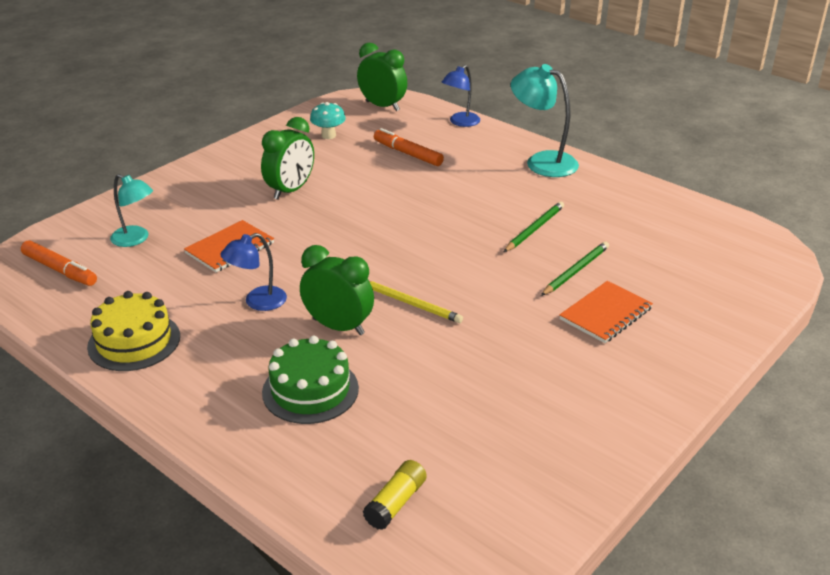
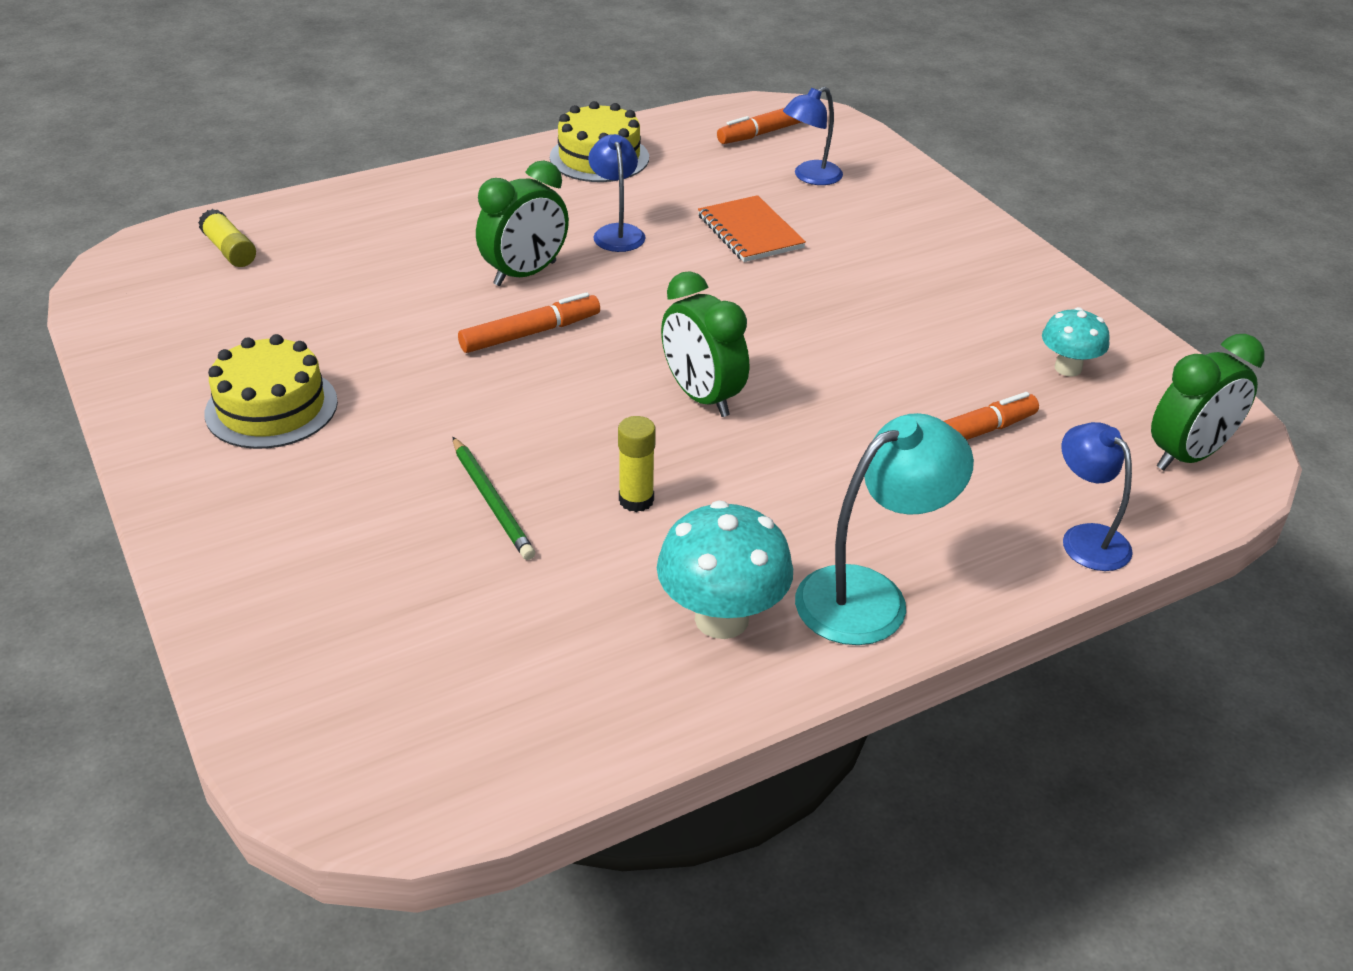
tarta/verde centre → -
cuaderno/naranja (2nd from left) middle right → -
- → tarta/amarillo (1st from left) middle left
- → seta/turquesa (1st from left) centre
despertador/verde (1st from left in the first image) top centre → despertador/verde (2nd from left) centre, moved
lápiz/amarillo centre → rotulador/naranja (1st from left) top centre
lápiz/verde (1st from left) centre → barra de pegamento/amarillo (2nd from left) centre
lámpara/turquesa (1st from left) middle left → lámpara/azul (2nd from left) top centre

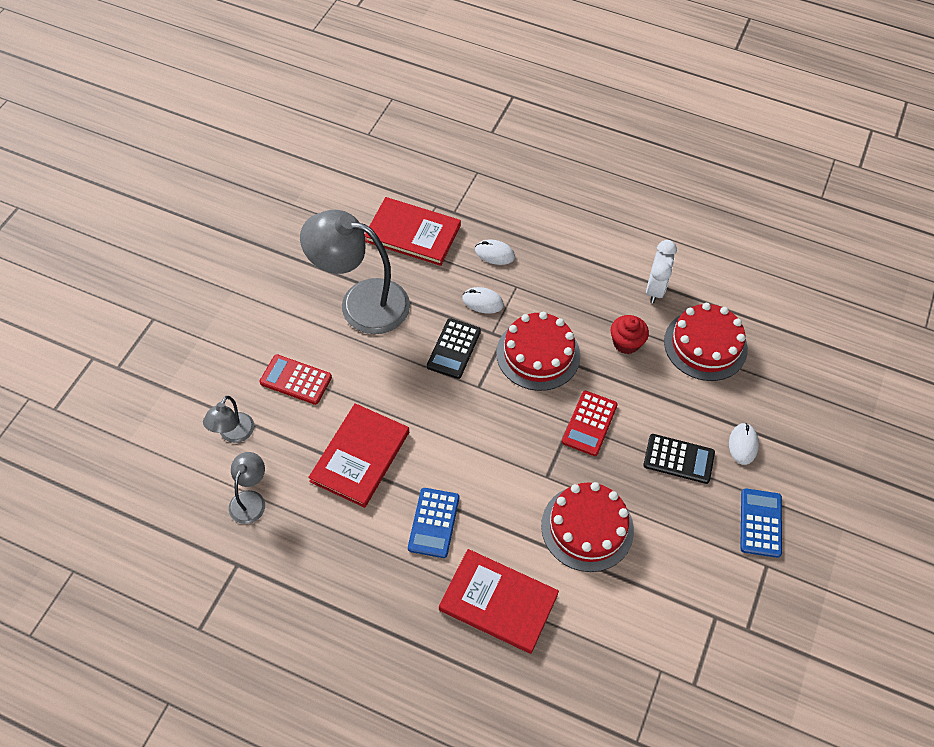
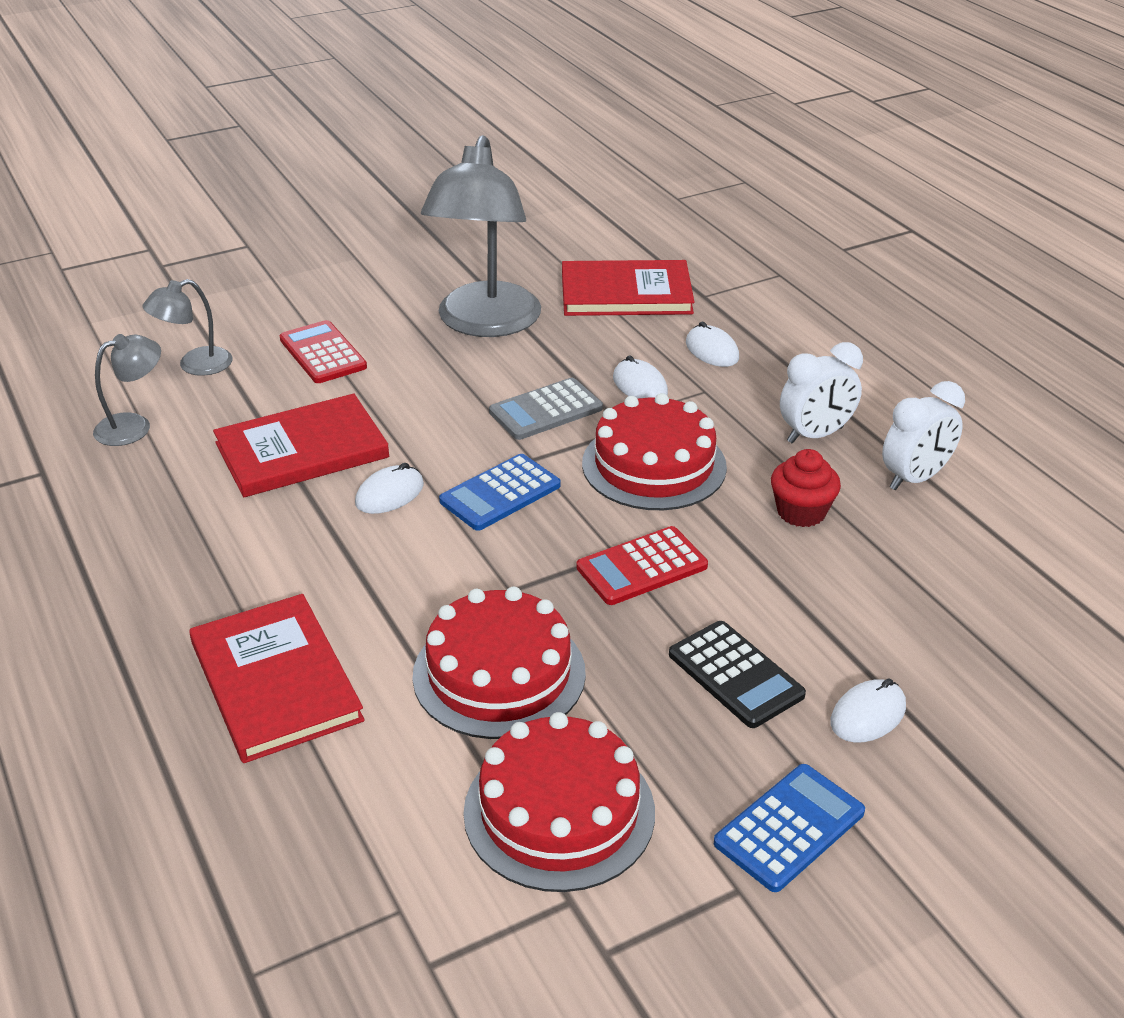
- → ratón/blanco (1st from left) centre
- → despertador/blanco (1st from left) middle right
calculadora/azul (1st from left) bottom centre → calculadora/azul (1st from left) centre, moved
tarta/rojo (3rd from left in the first image) middle right → tarta/rojo (2nd from left) bottom centre, moved
calculadora/negro (1st from left) centre → calculadora/gris centre
lámpara/gris (3rd from left) centre → lámpara/gris (3rd from left) top centre, 135 degrees counterclockwise
libro/rojo (2nd from left in the first image) top centre → libro/rojo (3rd from left) top centre, 60 degrees counterclockwise

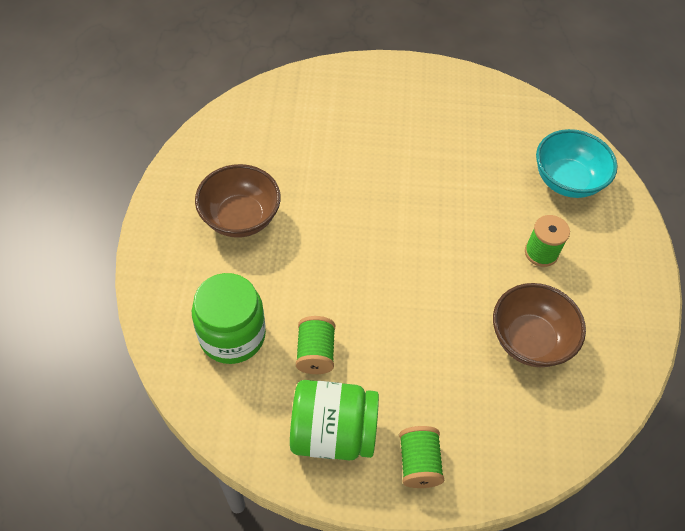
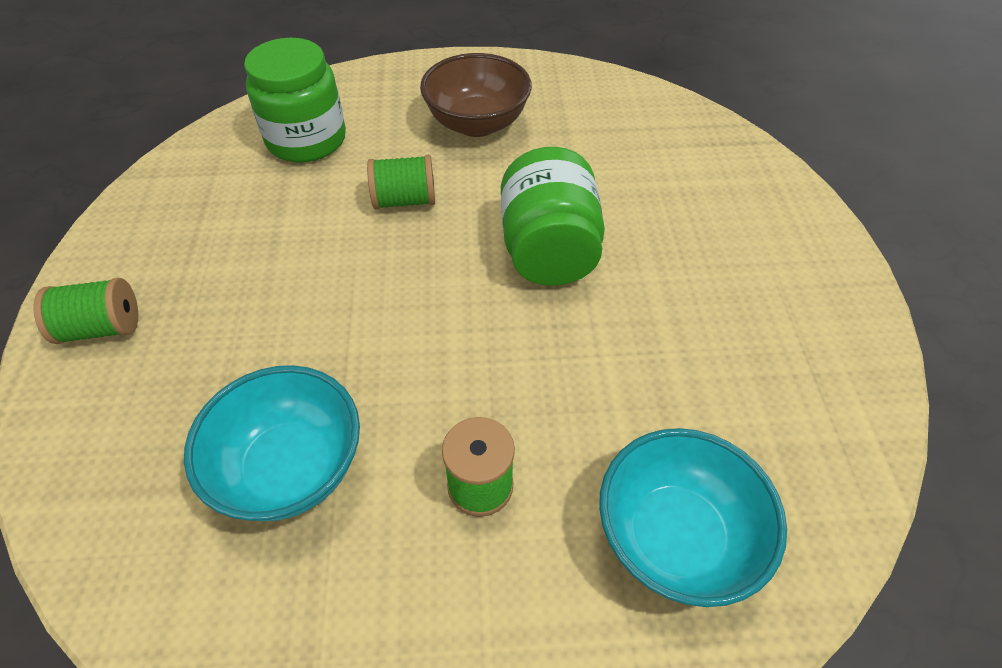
tarro/verde (2nd from left) bottom centre → tarro/verde (2nd from left) top centre, moved
carrete/verde (1st from left in the first image) centre → carrete/verde (2nd from left) top centre, moved
cuenco/marrón (2nd from left) middle right → cuenco/turquesa (1st from left) middle left

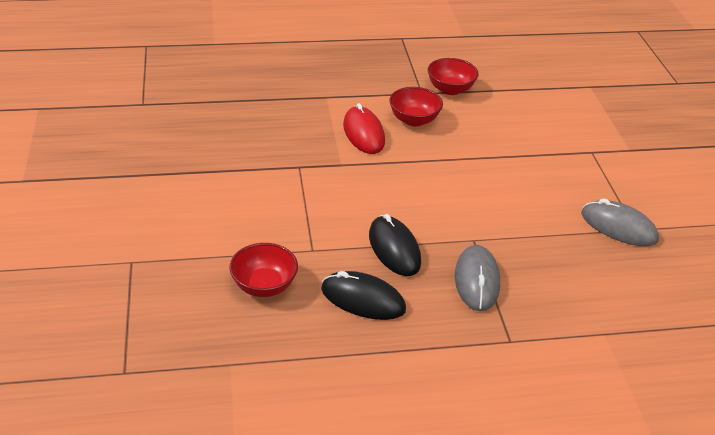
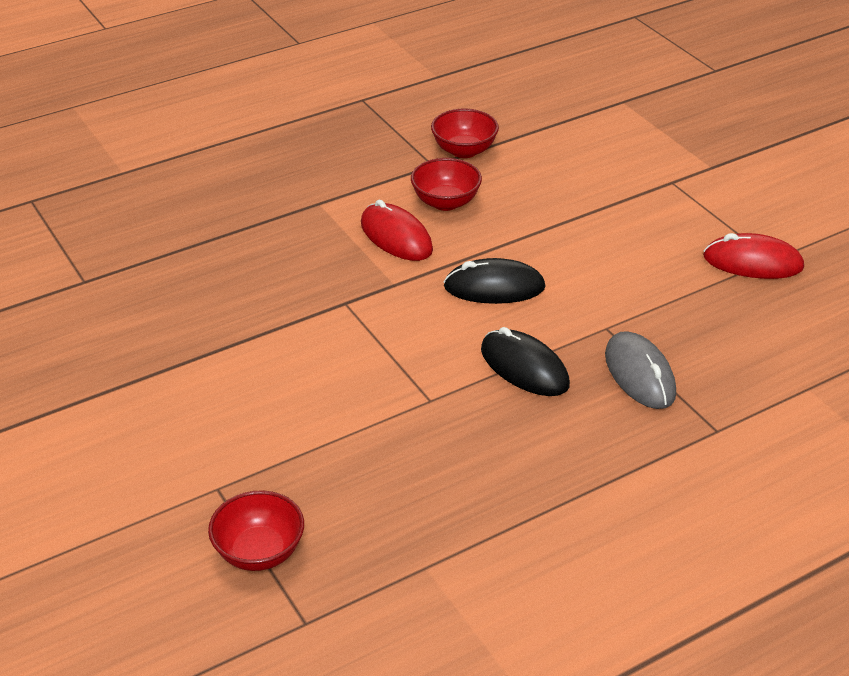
cuenco/rojo (1st from left) centre → cuenco/rojo (1st from left) bottom left, moved
ratón/negro (1st from left) bottom centre → ratón/negro (1st from left) centre, moved
ratón/gris (2nd from left) middle right → ratón/rojo (2nd from left) middle right

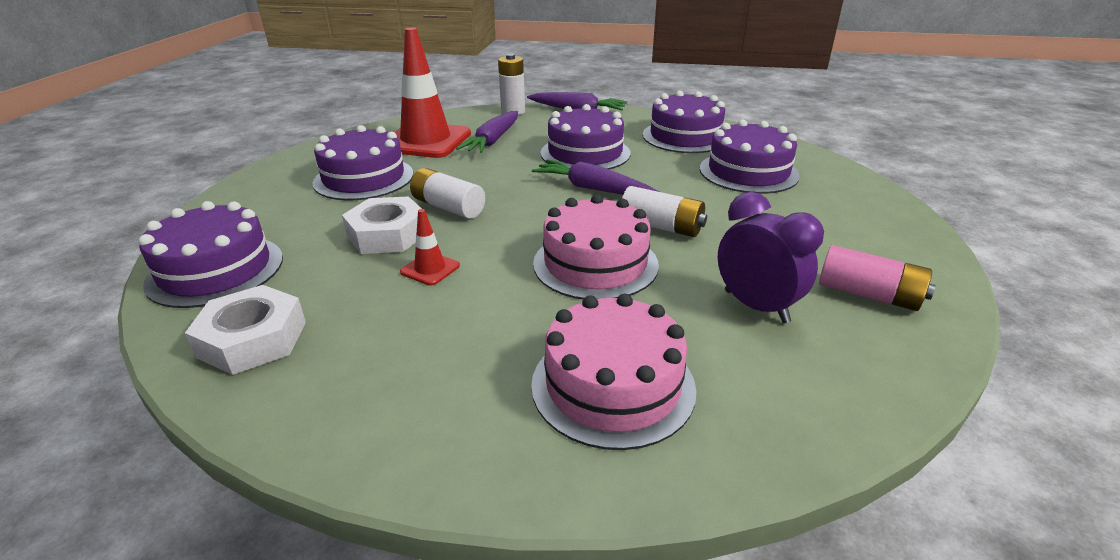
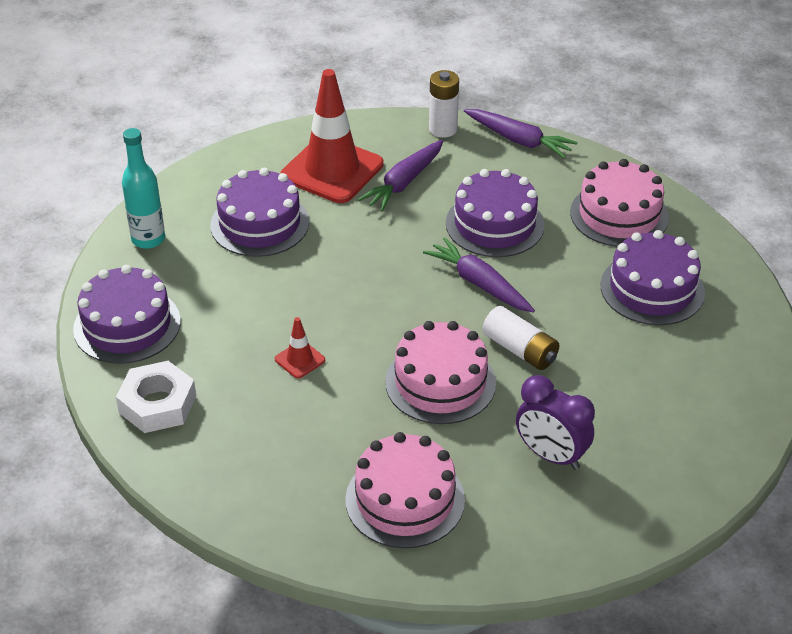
tuerca/blanco (2nd from left) centre → -
pila/blanco (1st from left) centre → -
pila/rosa middle right → -
- → botella/turquesa top left
tarta/morado (4th from left) top centre → tarta/rosa (3rd from left) top right
despertador/morado middle right, 150 degrees clockwise

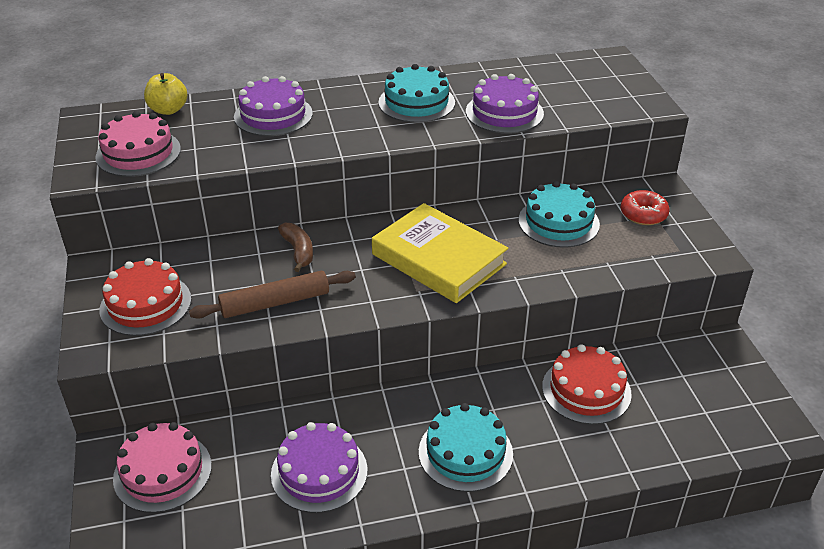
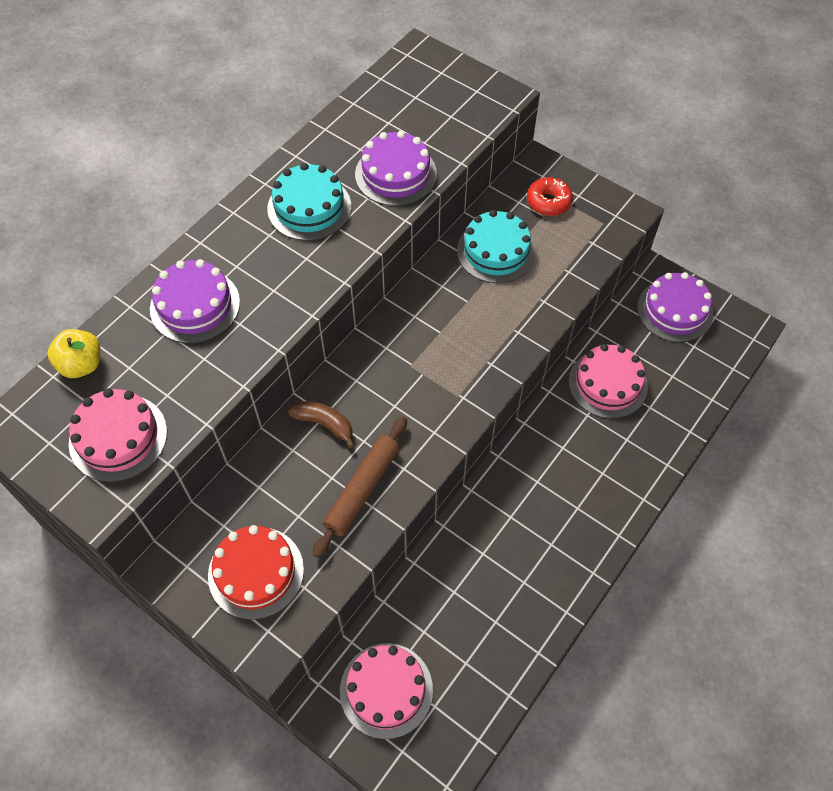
libro/amarillo centre → -
tarta/turquesa (2nd from left) bottom centre → -
tarta/morado (2nd from left in the first image) bottom centre → tarta/morado (3rd from left) middle right, moved
tarta/rojo (2nd from left) bottom right → tarta/rosa (3rd from left) middle right

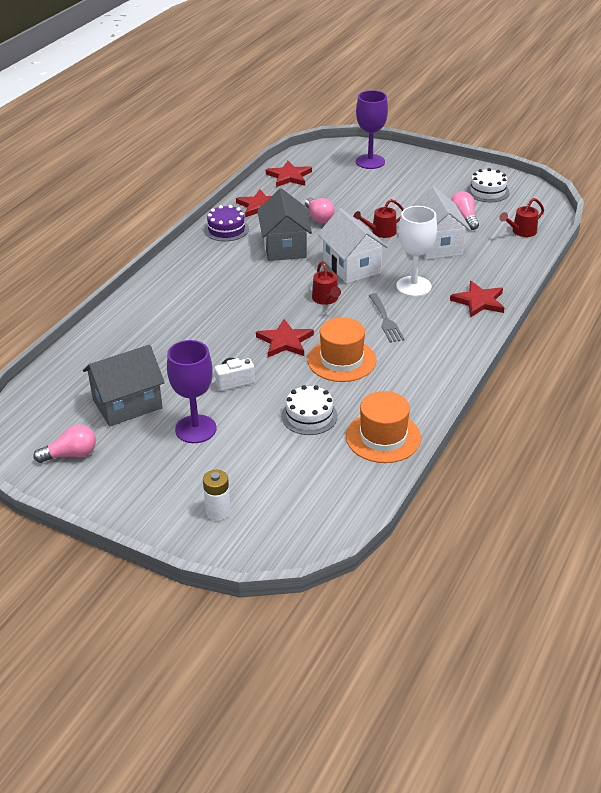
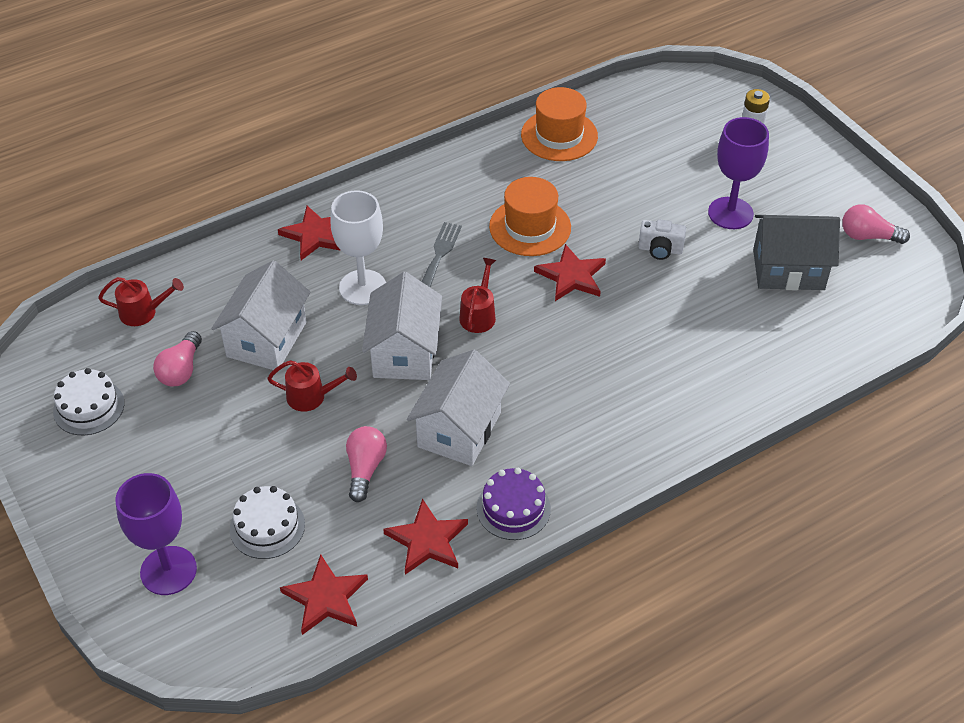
tarta/blanco (1st from left in the first image) centre → tarta/blanco (2nd from left) bottom left, moved
casa/gris (2nd from left) top centre → casa/blanco (3rd from left) centre

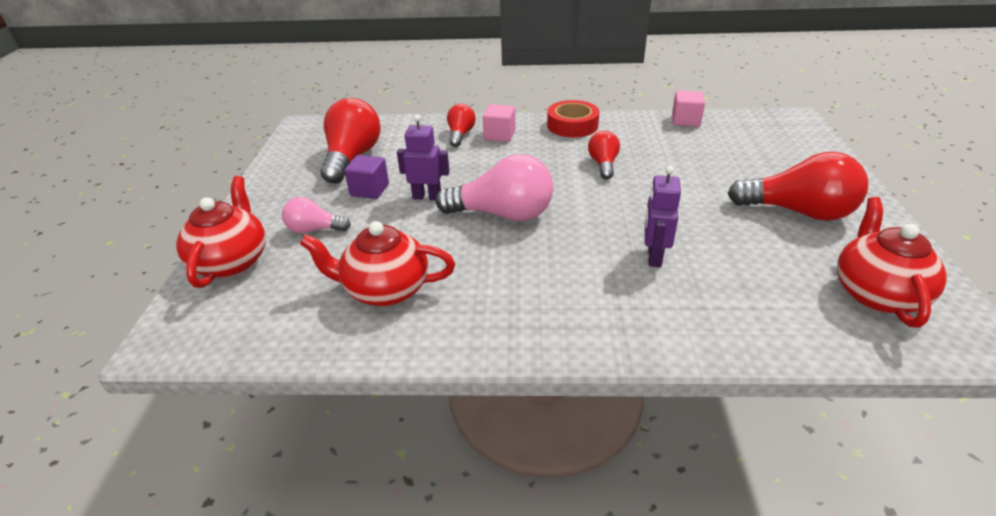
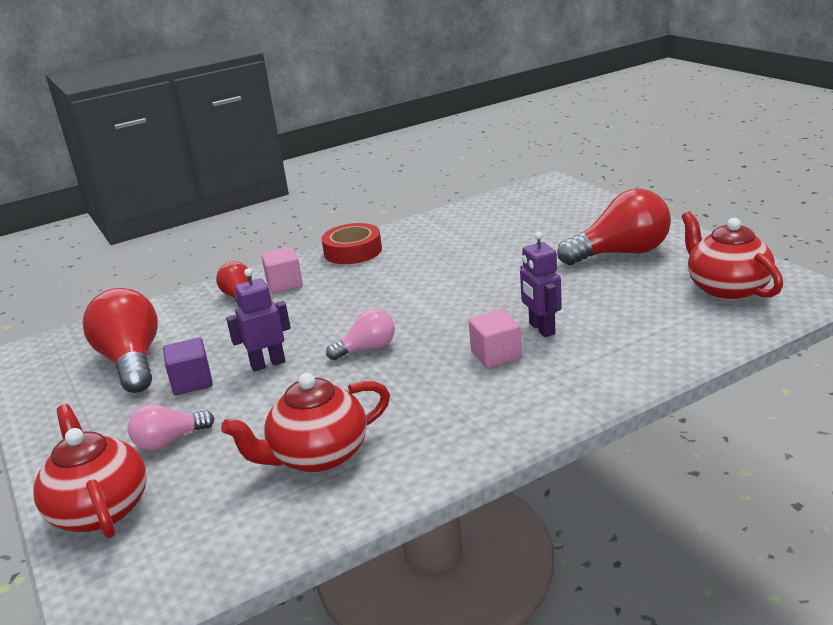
bombilla/rojo (3rd from left) top centre → -
cubo/rosa (2nd from left) top right → cubo/rosa (2nd from left) centre, moved
bombilla/rosa (2nd from left) centre, x0.55

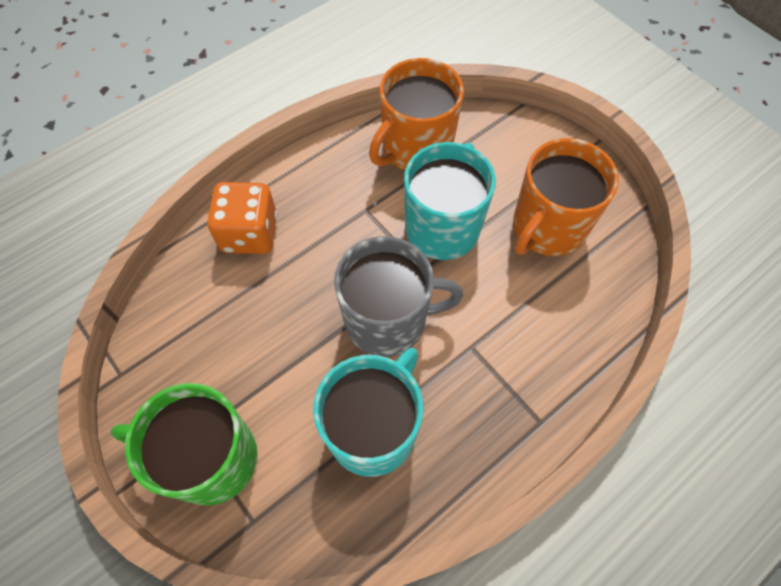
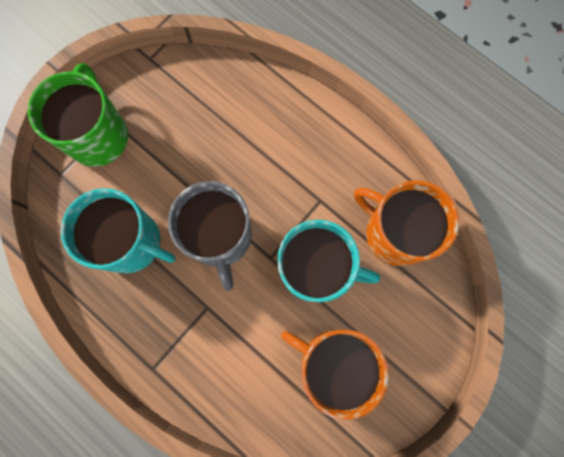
dado/naranja middle left → -

